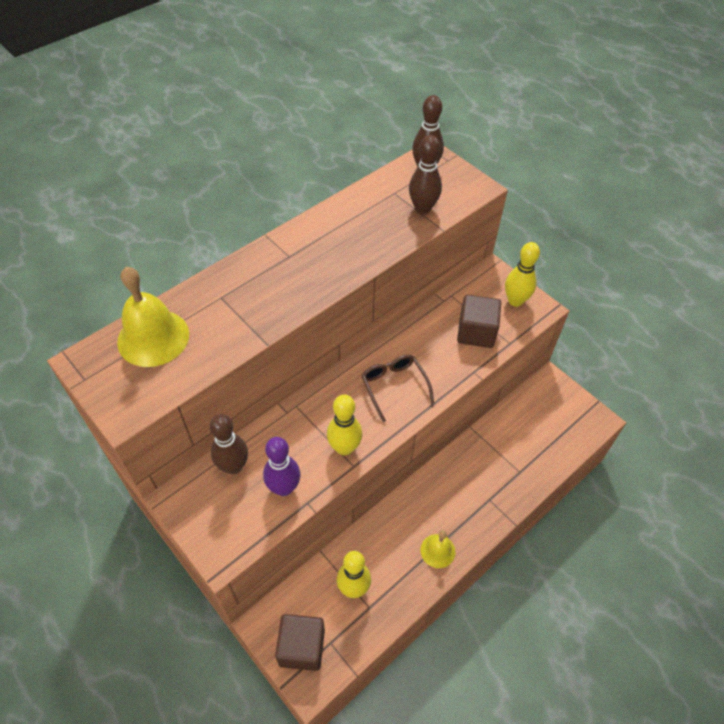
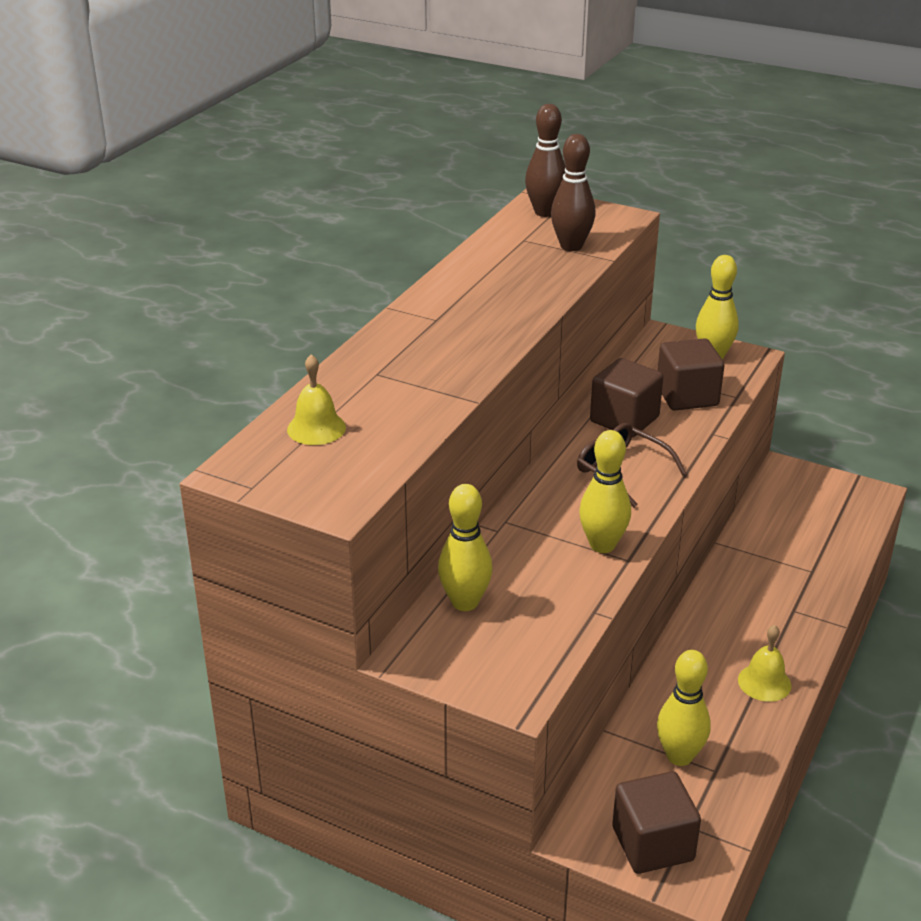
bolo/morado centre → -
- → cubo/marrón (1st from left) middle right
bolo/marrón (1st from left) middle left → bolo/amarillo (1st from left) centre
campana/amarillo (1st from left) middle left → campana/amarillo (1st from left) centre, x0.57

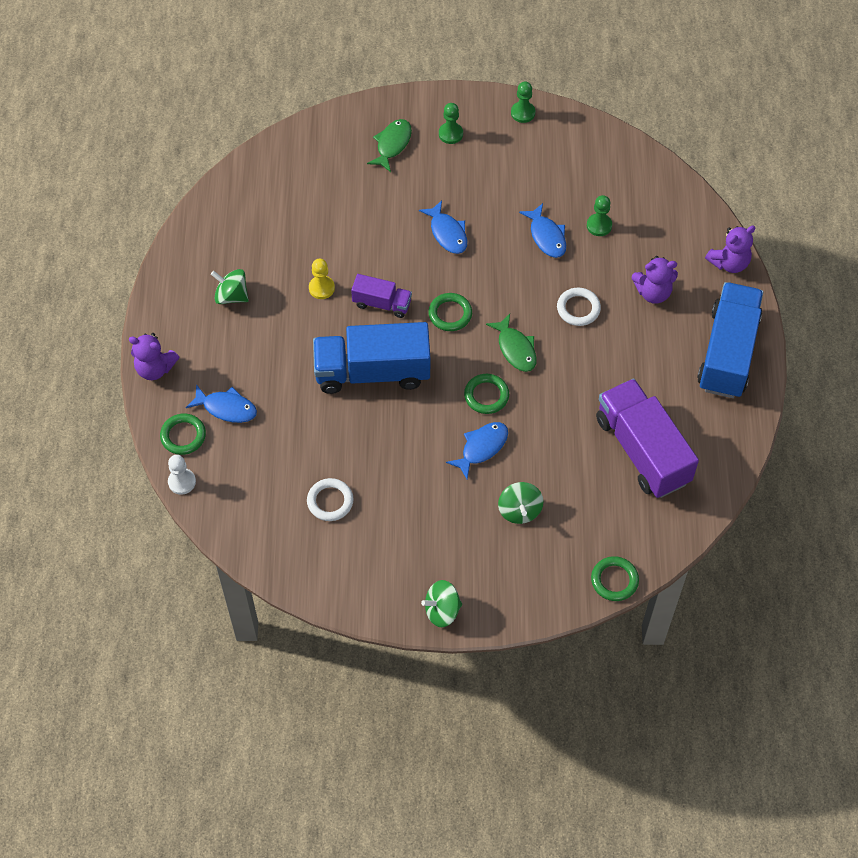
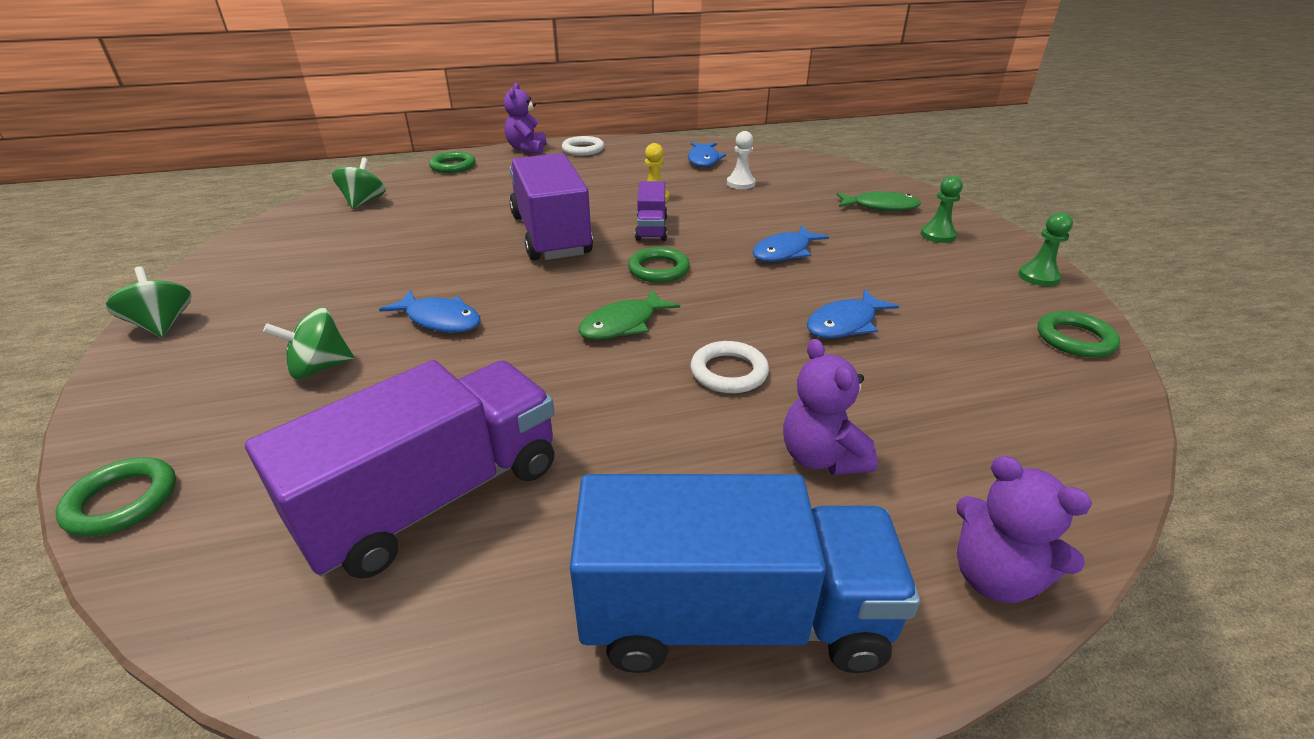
peón/verde (3rd from left) top right → -
peón/blanco middle left → peón/blanco top centre, moved
pez/azul (1st from left in the first image) middle left → pez/azul (2nd from left) top centre, moved
peonza/verde (1st from left in the first image) middle left → peonza/verde (3rd from left) top left, moved
anillo/blanco (1st from left) centre → anillo/blanco (1st from left) top centre, moved
anillo/verde (3rd from left in the first image) centre → anillo/verde (4th from left) middle right, moved
camión/azul (1st from left) centre → camión/morado (2nd from left) top centre

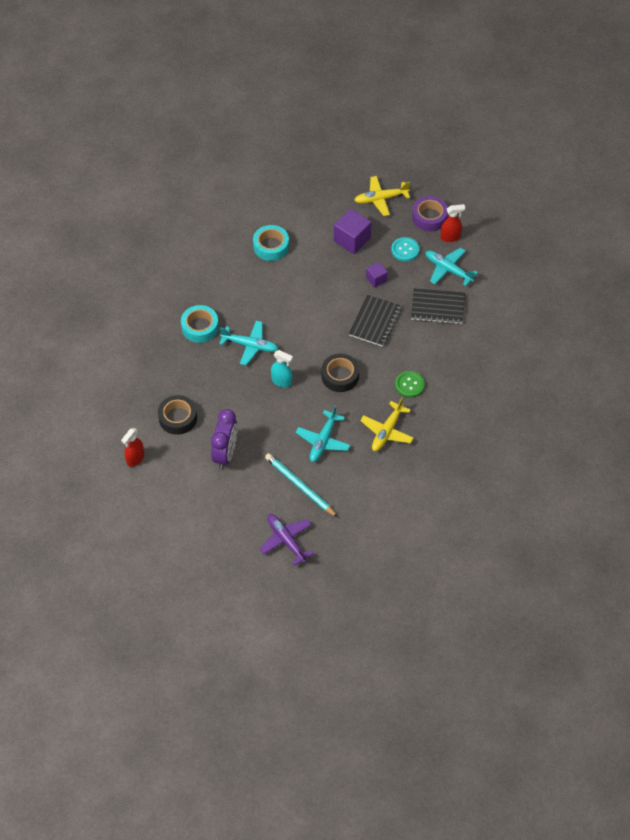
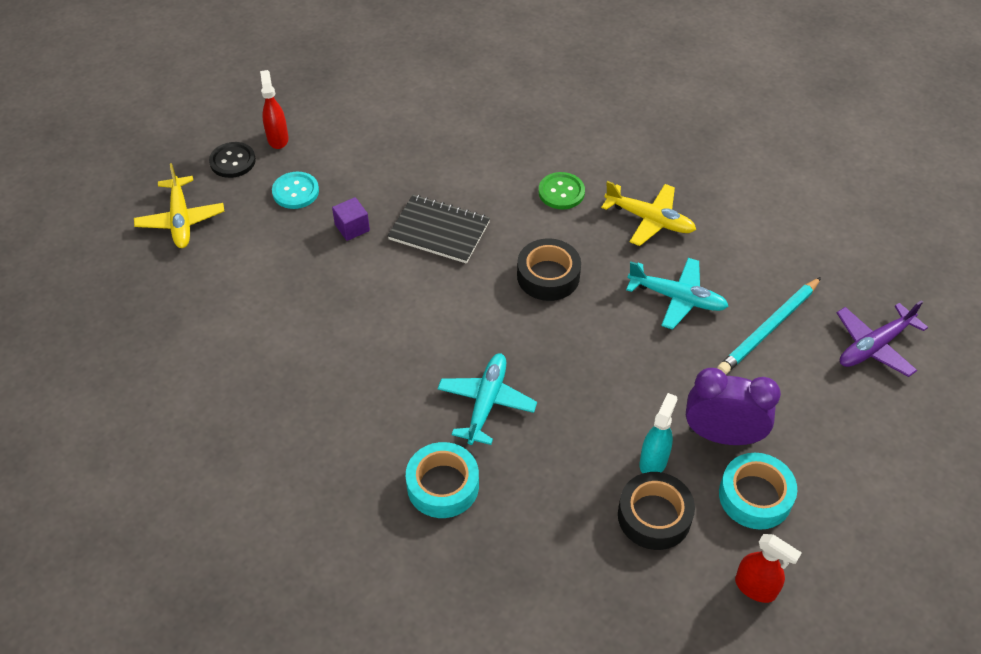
cubo/morado (1st from left) top centre → -
cuaderno/negro (2nd from left) middle right → -
avión/turquesa (3rd from left) top right → -
cinta adhesiva/turquesa (2nd from left) top centre → cinta adhesiva/turquesa (2nd from left) bottom right, moved
pulverizador/turquesa centre → pulverizador/turquesa middle right, moved
cinta adhesiva/morado top right → botón/negro top left

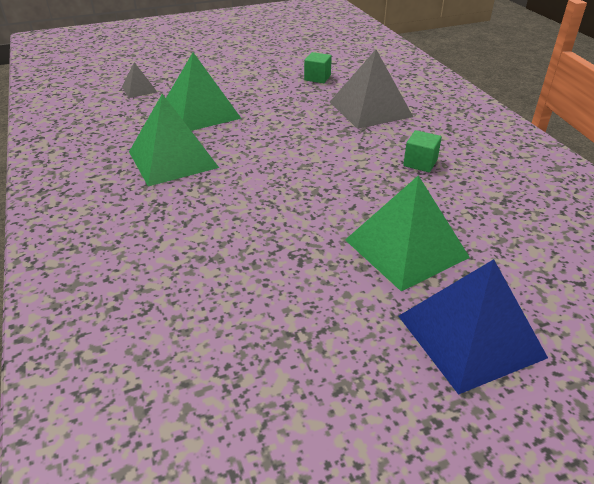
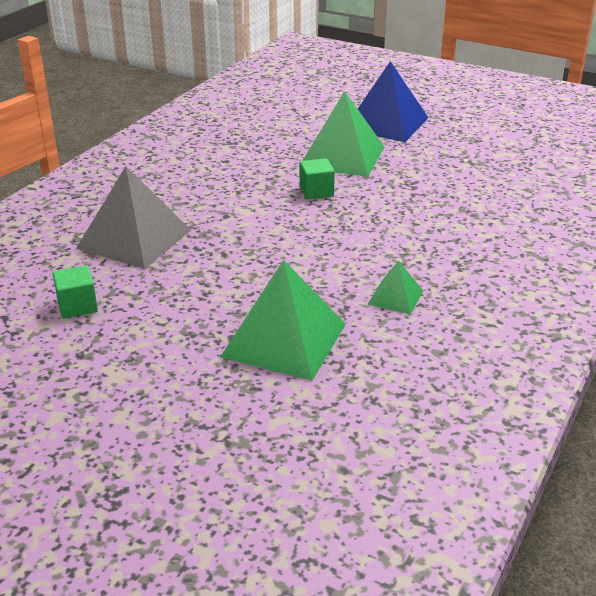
pirámide/gris (1st from left) top left → -
cubo/verde (2nd from left) top right → cubo/verde (2nd from left) top centre, moved
pirámide/verde (1st from left in the first image) top left → pirámide/verde (3rd from left) centre, x0.49

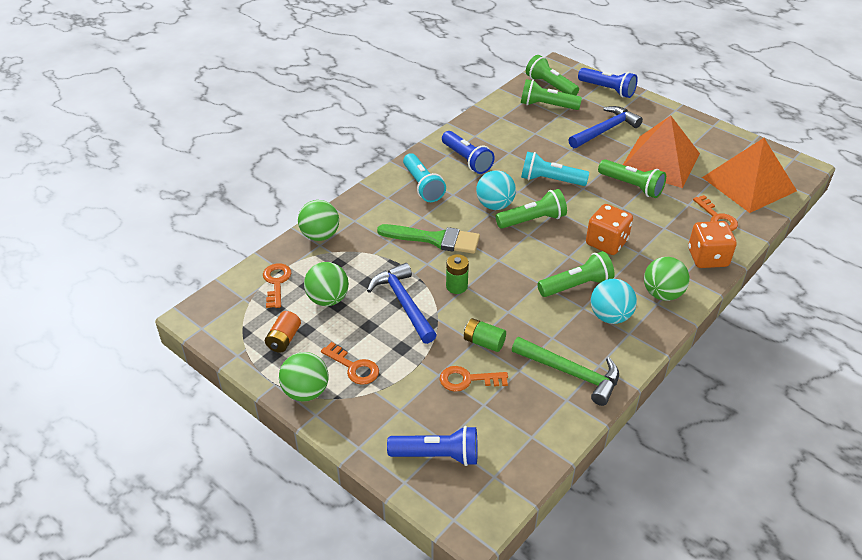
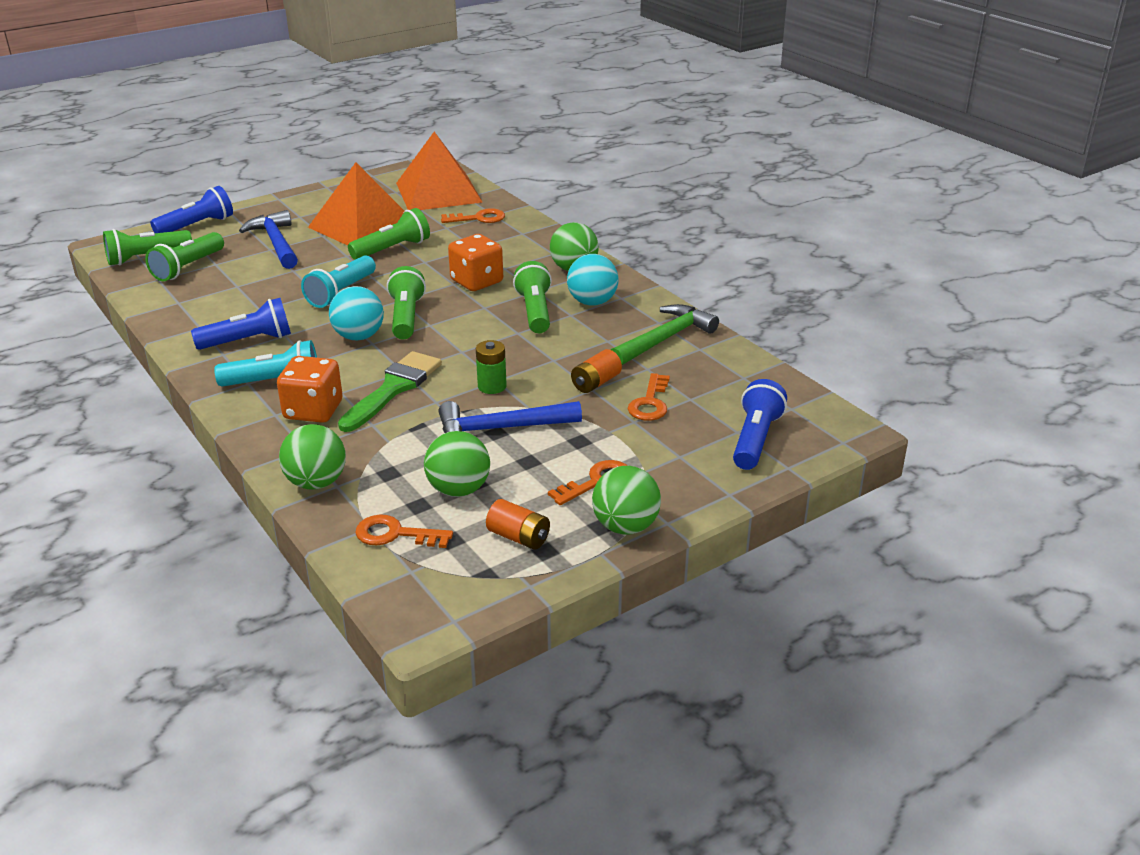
dado/naranja (2nd from left in the first image) middle right → dado/naranja (1st from left) middle left, moved
pila/verde (2nd from left) centre → pila/naranja (2nd from left) centre

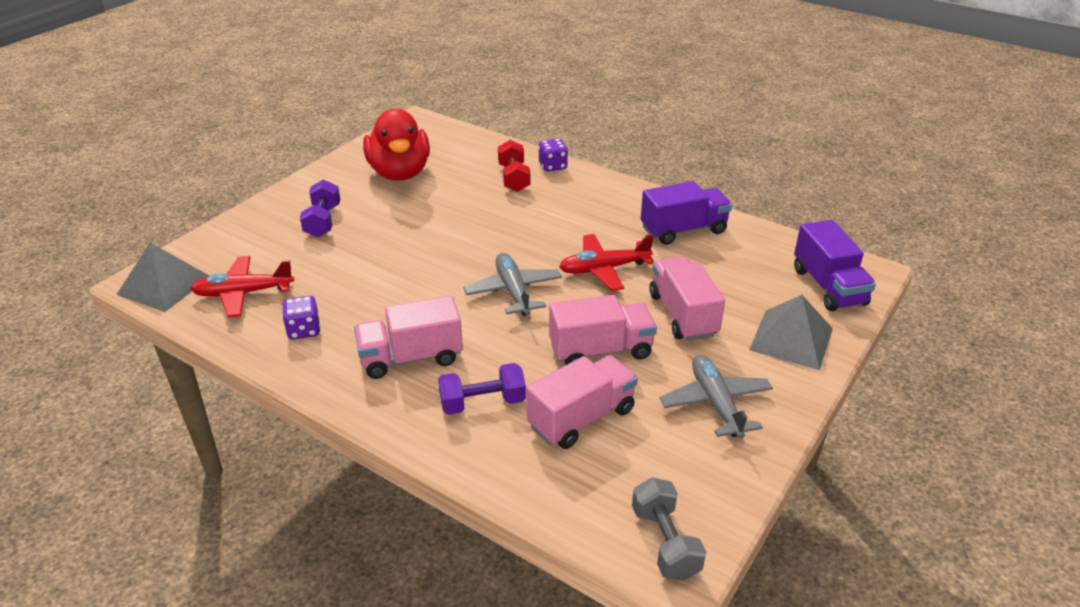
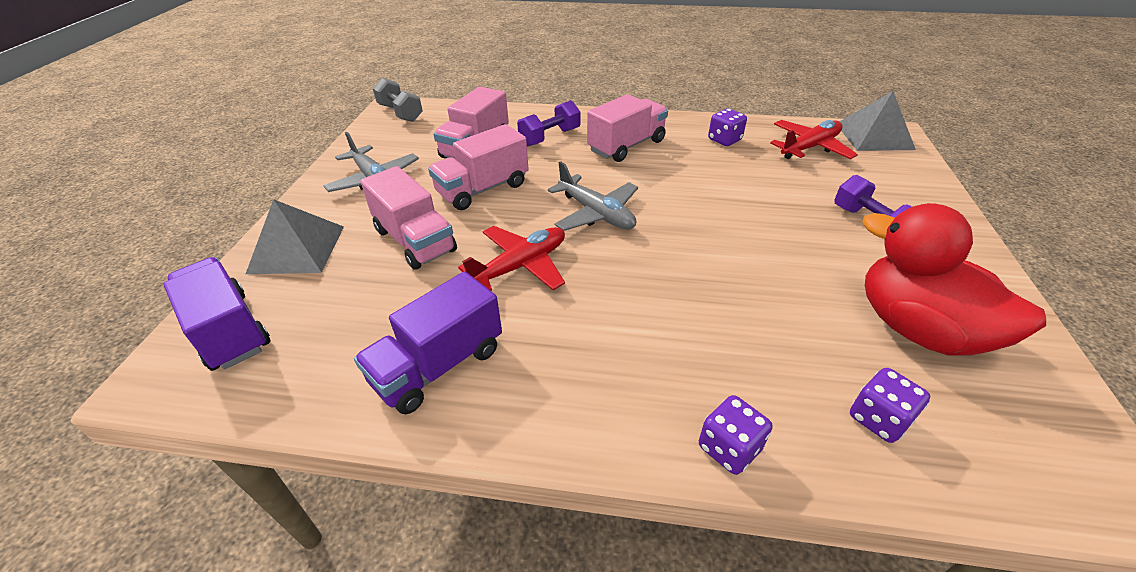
mancuerna/rojo top centre → -
- → dado/morado (3rd from left) bottom right

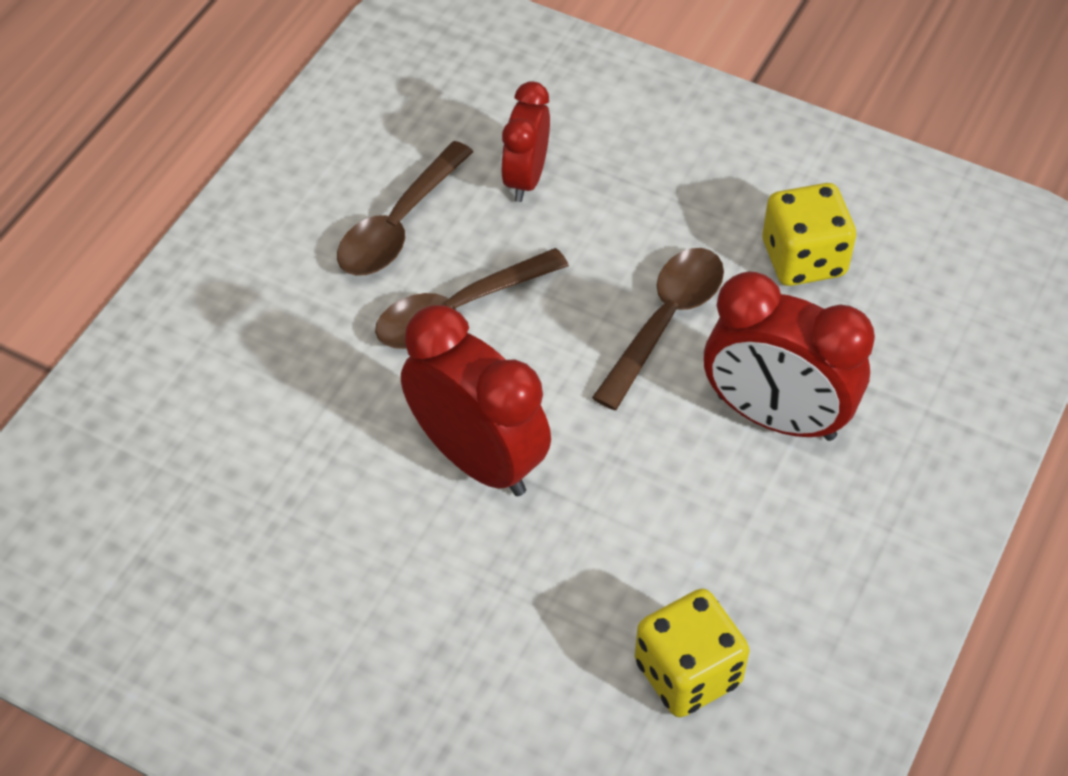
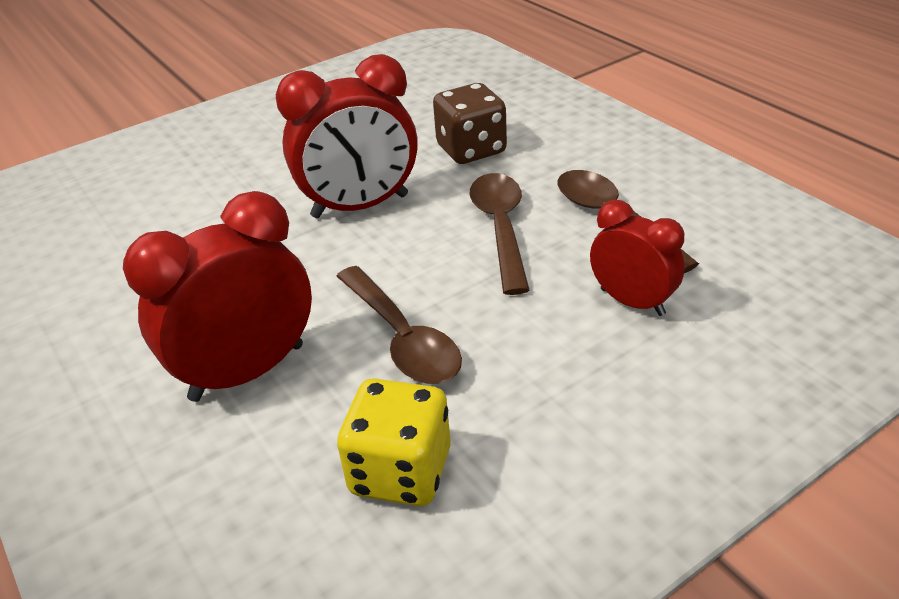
dado/amarillo (1st from left) bottom centre → -
- → dado/marrón top centre

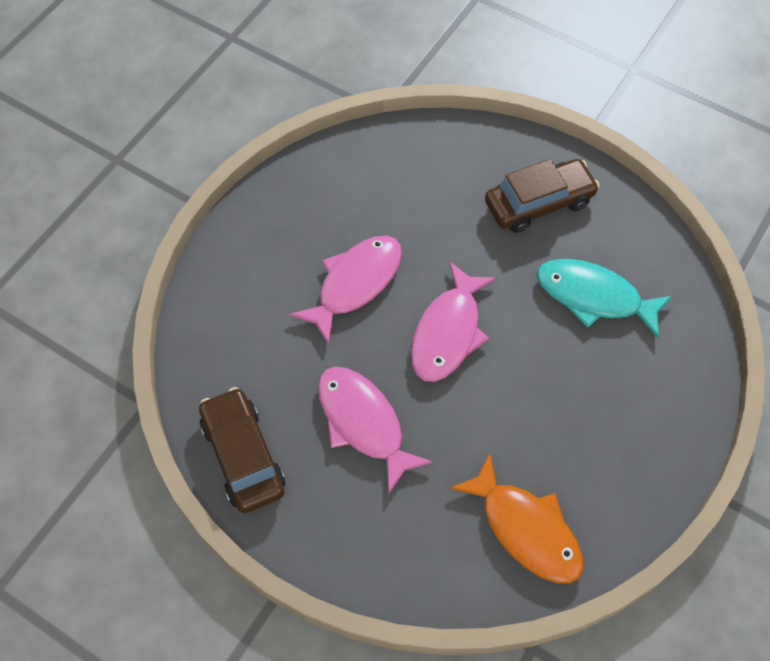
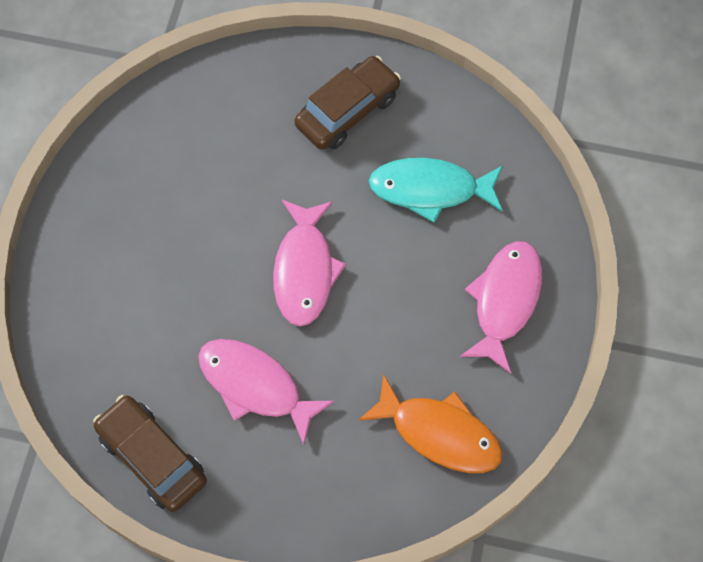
pez/rosa (1st from left in the first image) centre → pez/rosa (3rd from left) middle right, moved

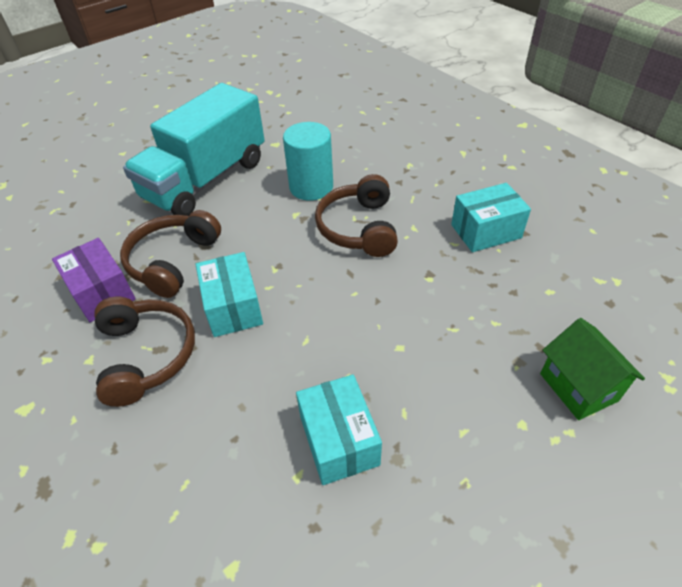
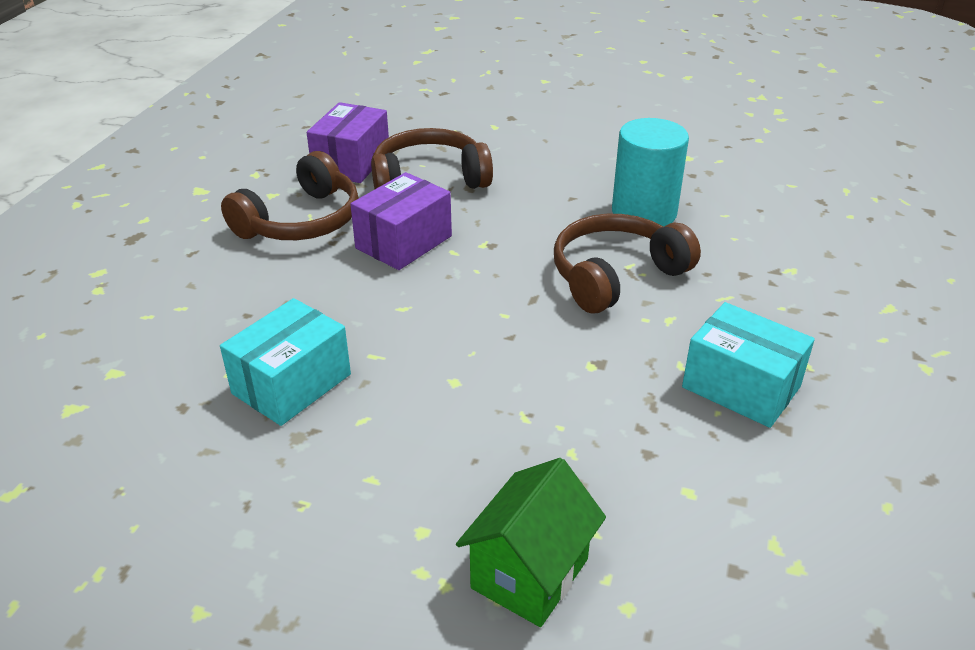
camión/turquesa top left → -
caja/turquesa (1st from left) centre → caja/morado (2nd from left) centre

